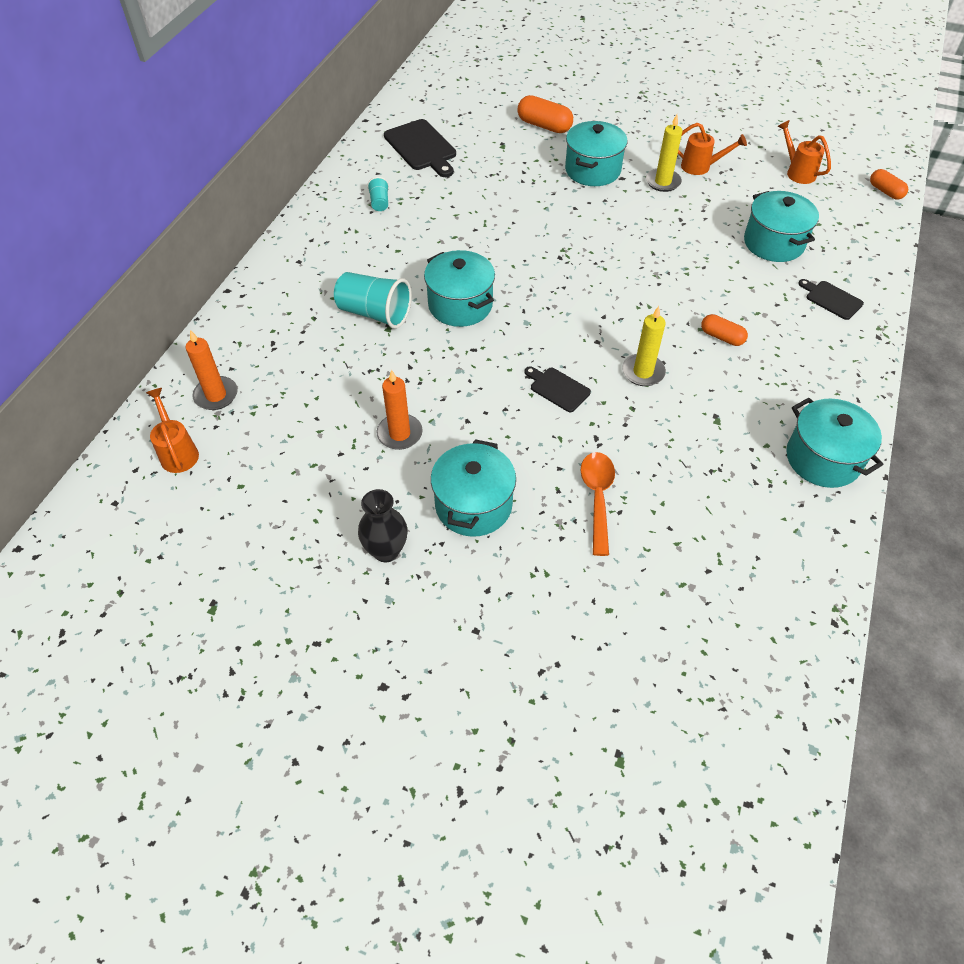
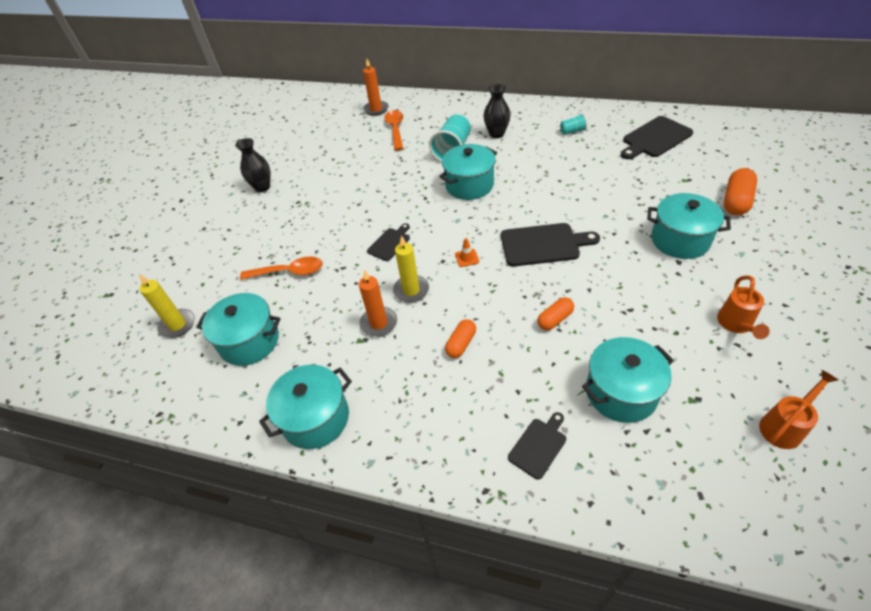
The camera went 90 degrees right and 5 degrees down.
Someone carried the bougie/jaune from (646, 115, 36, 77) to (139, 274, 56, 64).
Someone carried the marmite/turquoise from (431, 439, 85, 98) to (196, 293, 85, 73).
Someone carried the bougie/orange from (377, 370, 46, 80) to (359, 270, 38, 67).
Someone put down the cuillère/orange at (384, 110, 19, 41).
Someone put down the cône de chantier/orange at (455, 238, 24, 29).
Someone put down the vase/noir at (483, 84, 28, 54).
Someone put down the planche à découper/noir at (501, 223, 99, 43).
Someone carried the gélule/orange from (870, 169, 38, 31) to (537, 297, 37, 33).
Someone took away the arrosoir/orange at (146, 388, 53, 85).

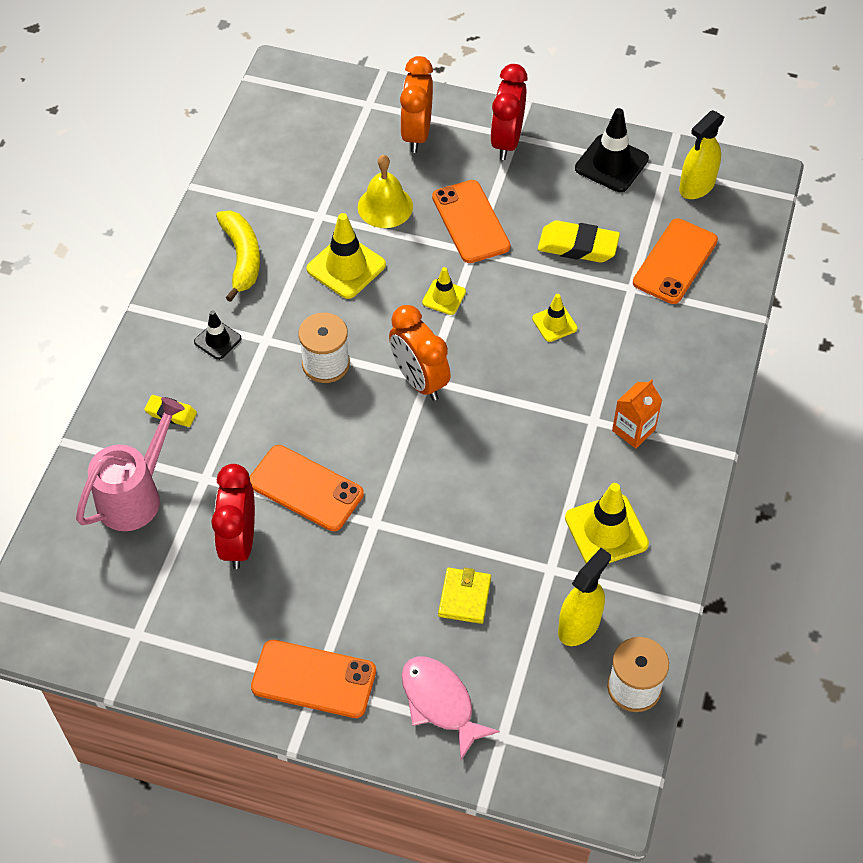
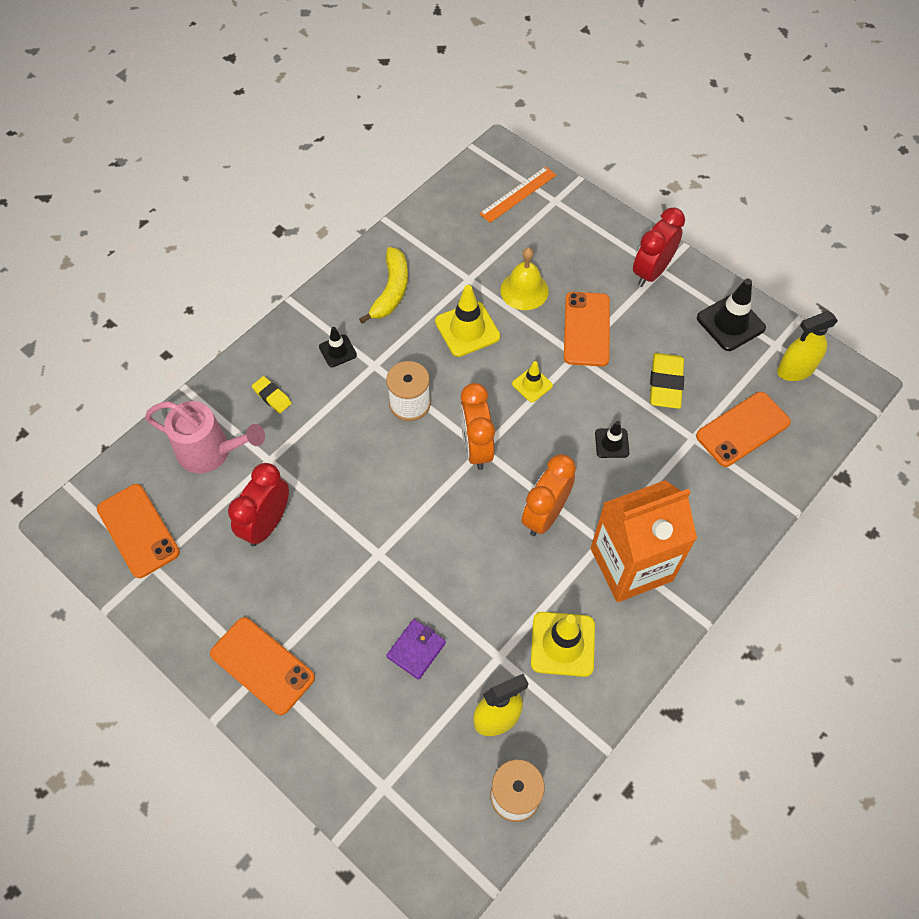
The camera went 25 degrees right and 5 degrees up.
Someone carried the téléphone/orange from (249, 445, 115, 86) to (97, 484, 83, 94).
Someone rotated the arrosoir/rose at (76, 397, 109, 134) by 45 degrees clockwise.
Someone repainted the portefeuille/jaune at (438, 568, 53, 56), which became the portefeuille/violet at (386, 619, 60, 61).
Someone put down the règle/orange at (479, 166, 77, 57).
Someone carried the réveil/orange from (400, 56, 33, 97) to (522, 454, 54, 82).
Someone scaled the brique de lait/orange at (612, 379, 50, 70) by 2.20.
Someone repainted the cône de chantier/jaune at (532, 294, 46, 48), which became the cône de chantier/noir at (595, 421, 34, 37).
Someone rotated the gomme/jaune at (538, 220, 82, 43) by 60 degrees clockwise.
Someone took away the poisson/rose at (402, 656, 98, 104).

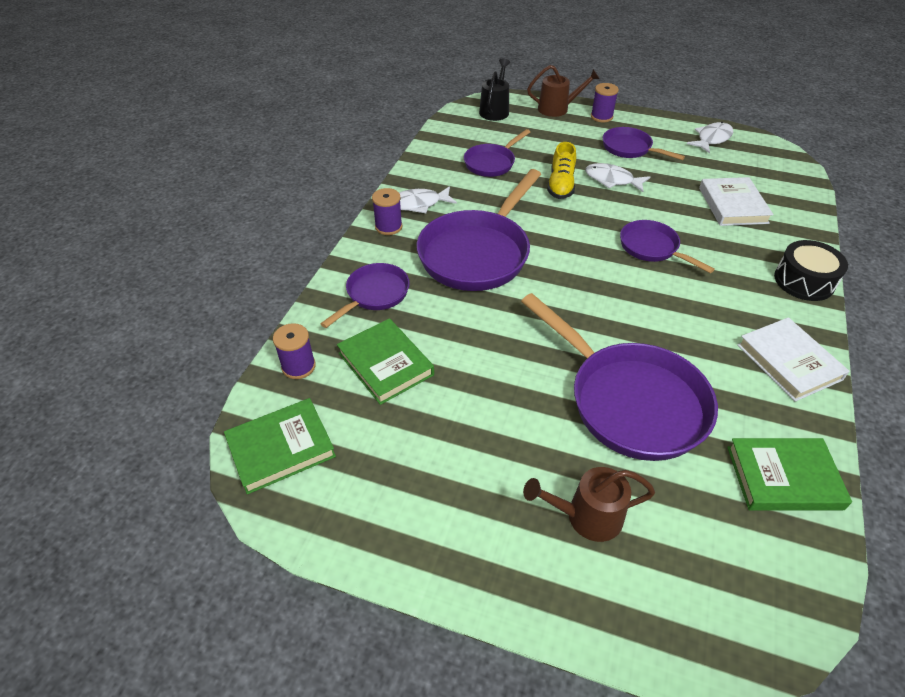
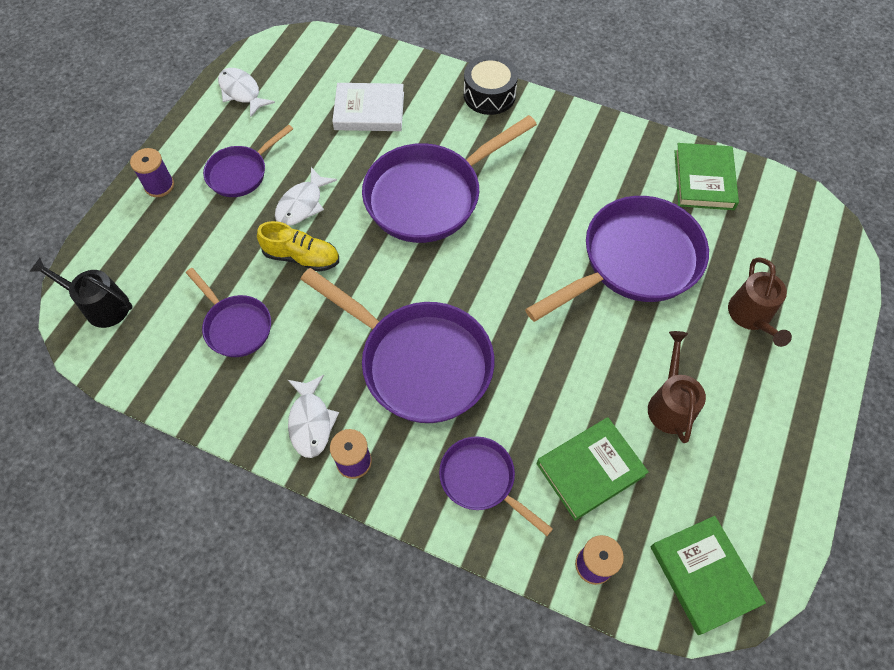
The camera went 85 degrees left and 15 degrees up.
Someone scaled the poêle/violet at (620, 220, 95, 53) by 1.86.
Someone carried the arrosoir/marron from (527, 65, 73, 52) to (648, 331, 58, 112).
Someone took away the livre/blanc at (737, 317, 113, 85).

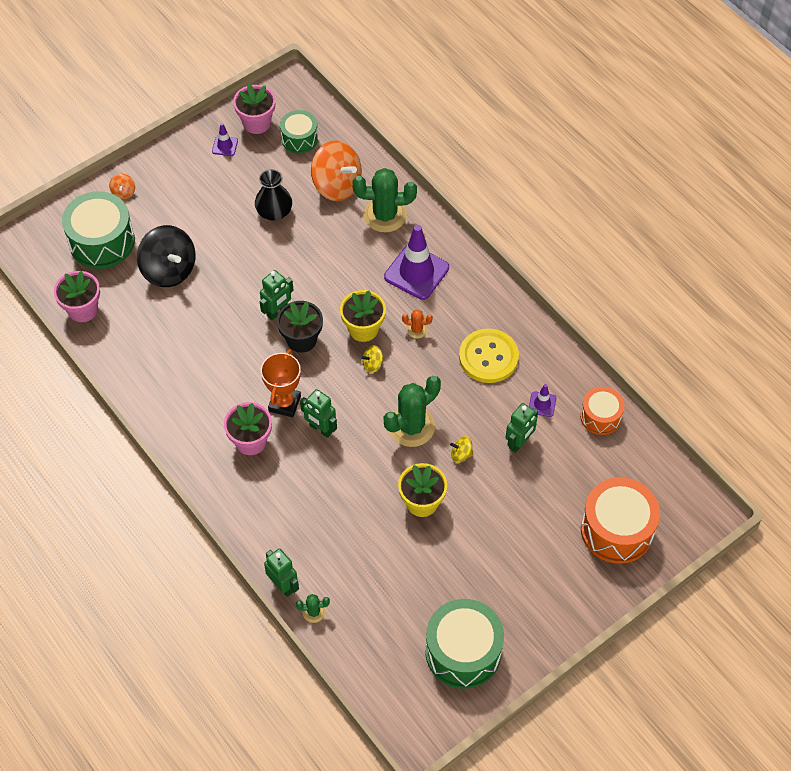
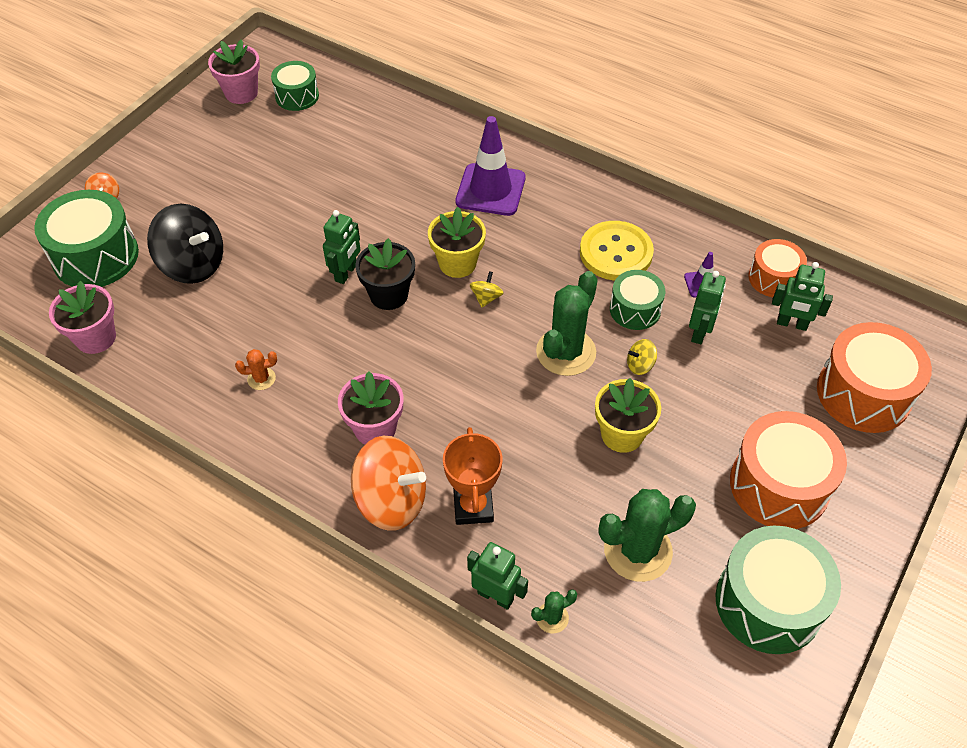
The camera went 20 degrees left and 5 degrees down.
Someone carried the cactus/orange from (402, 309, 31, 30) to (235, 349, 42, 41).
Someone carried the toupie/orange from (311, 140, 51, 61) to (351, 436, 75, 95).
Someone carried the trophée/orange from (261, 349, 40, 68) to (443, 427, 59, 98).
Someone rotated the toupie/jaune at (361, 345, 23, 28) by 150 degrees clockwise.
Someone carried the cactus/vert from (353, 168, 64, 64) to (598, 489, 98, 93).
Someone put down the tambour/vert at (610, 270, 55, 60).
Someone put down the tambour/orange at (730, 411, 117, 118).
Someone carried the robot/vert from (300, 389, 37, 49) to (772, 262, 61, 69).
Someone took away the cône de chantier/violet at (212, 123, 26, 33).
Someone took away the vase/noir at (255, 169, 37, 51).

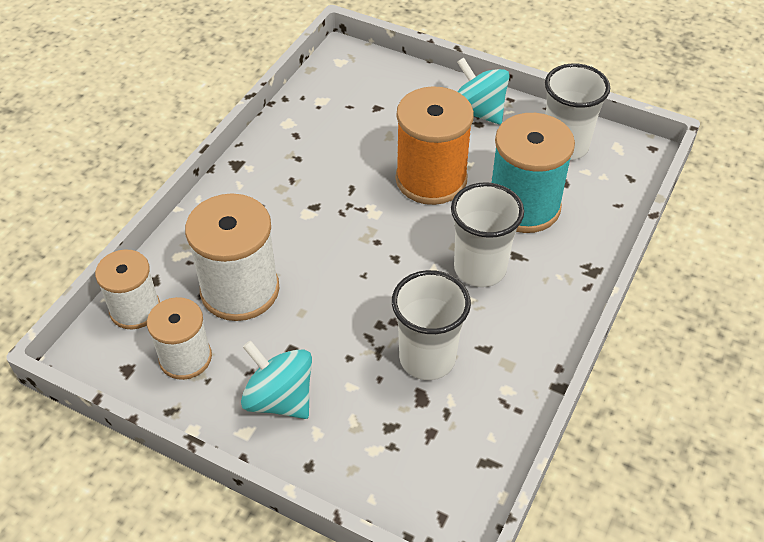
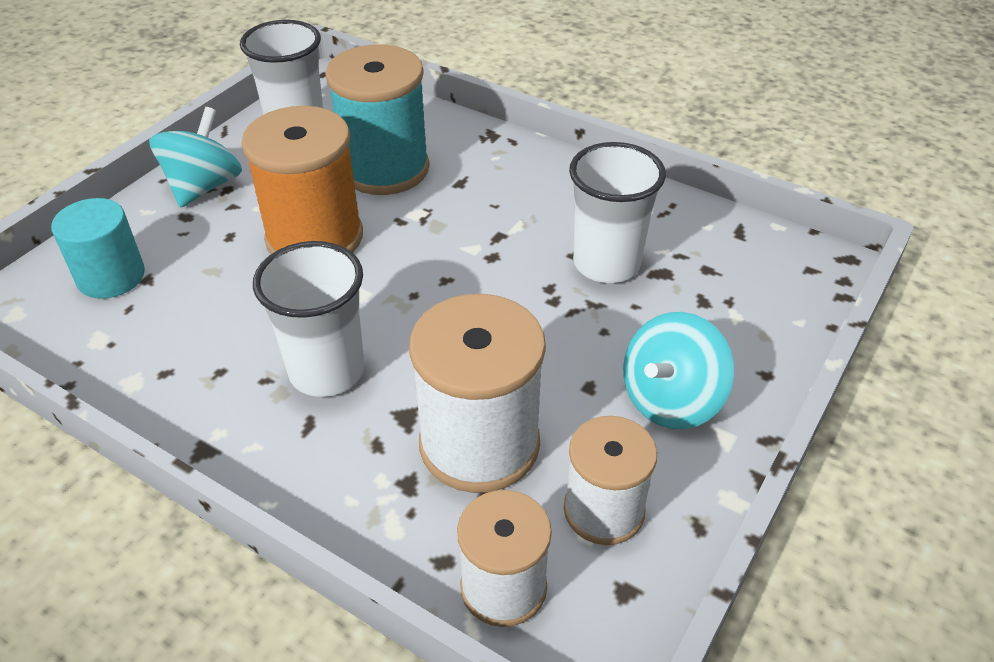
The camera went 85 degrees left and 5 degrees down.
Someone put down the cylindre/turquoise at (51, 198, 94, 101).
Someone rotated the toupie/turquoise at (457, 57, 53, 67) by 150 degrees clockwise.
Someone carried the gobelet/blanc from (451, 182, 73, 105) to (253, 241, 112, 156).

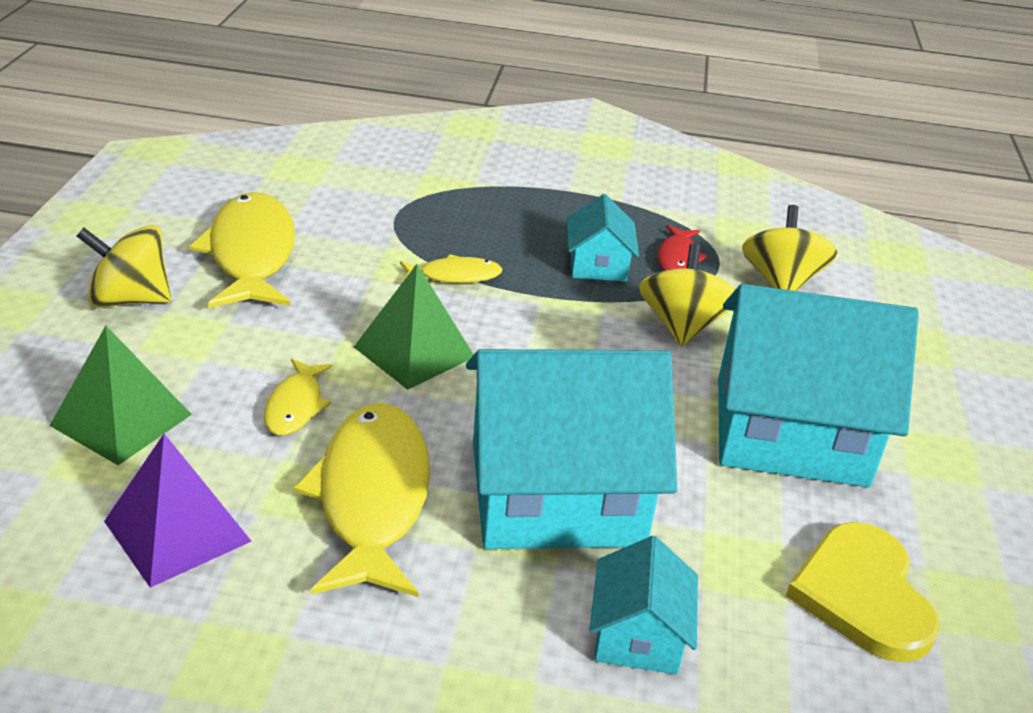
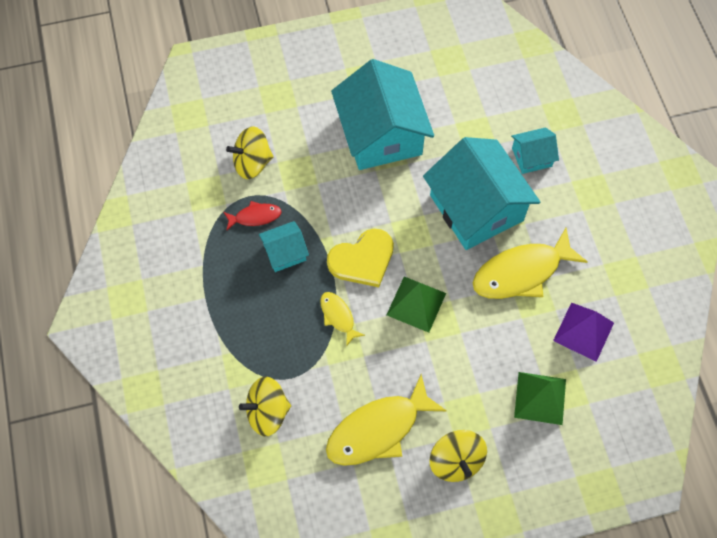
The camera went 110 degrees left and 30 degrees up.
Someone carried the toupie/jaune from (639, 244, 97, 102) to (239, 376, 52, 60).
Someone carried the cœur/jaune from (786, 522, 154, 141) to (327, 229, 67, 58).
Someone took away the poisson/jaune at (264, 359, 69, 77).

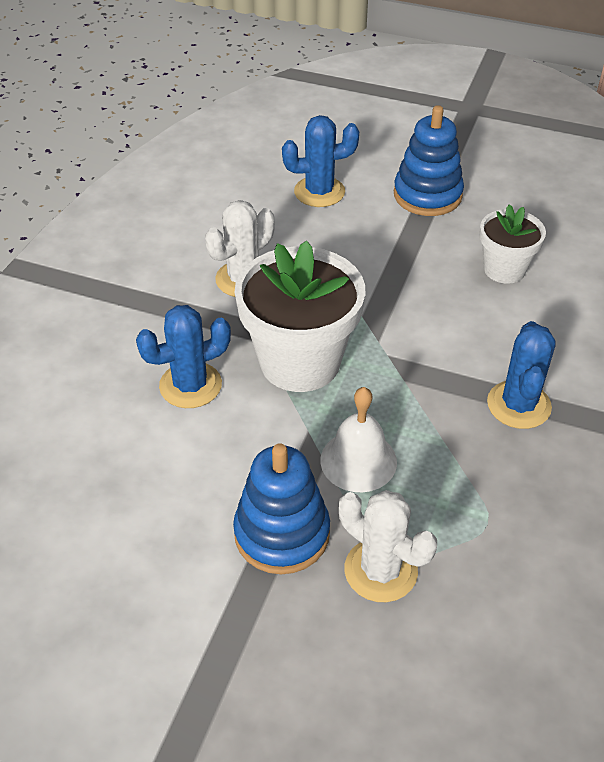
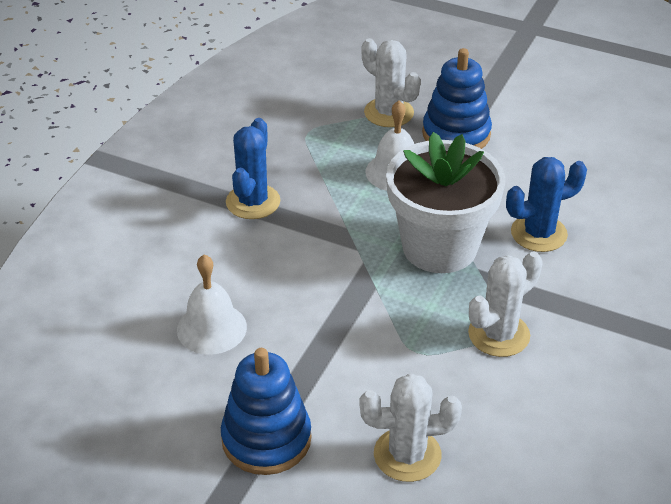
The camera went 175 degrees left and 5 degrees down.
Someone swapped the pot de fleurs/blanc at (480, 204, 66, 80) for the cloche/blanc at (177, 254, 70, 101).
Someone repainted the cactus/bleu at (282, 115, 77, 92), which became the cactus/blanc at (359, 373, 103, 109).

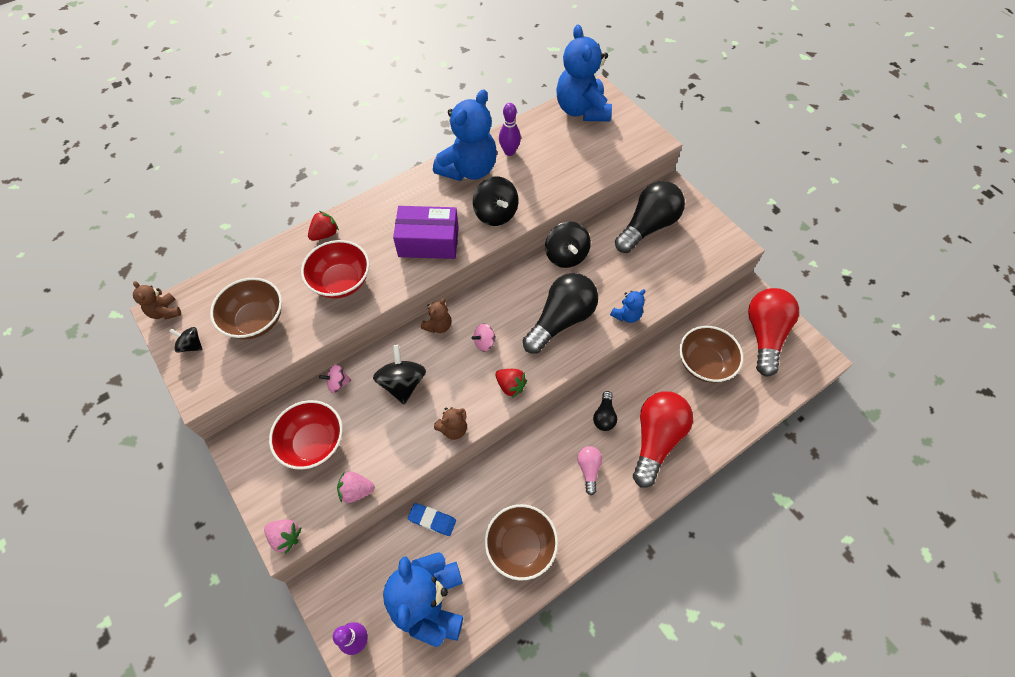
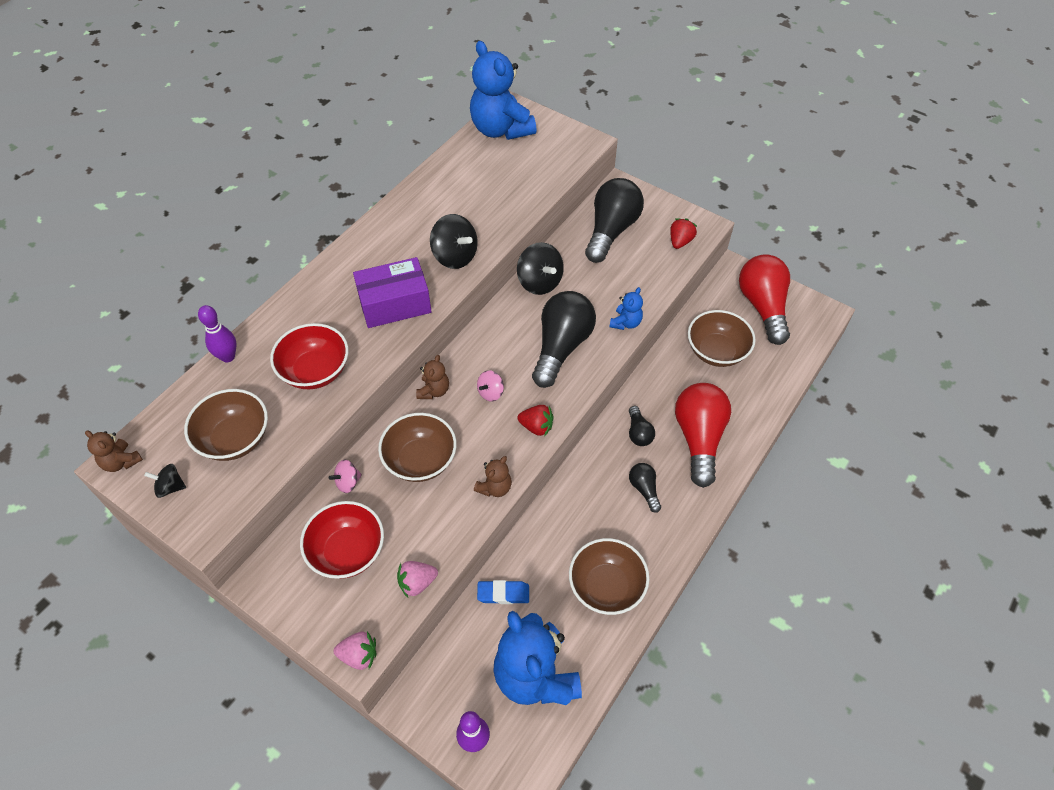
The camera went 20 degrees left and 5 degrees down.
Someone carried the quille/violet from (499, 103, 22, 53) to (198, 305, 38, 57).
Someone swapped the toupie/noir at (373, 345, 53, 59) for the bol/marron at (378, 413, 78, 69).
Someone repainted the ampoule/rose at (577, 446, 25, 49), which became the ampoule/noir at (629, 463, 32, 50).
Someone carried the fraise/rouge from (308, 211, 31, 30) to (670, 218, 27, 31).
Someone took away the ours en peluche/bleu at (433, 89, 64, 92).

